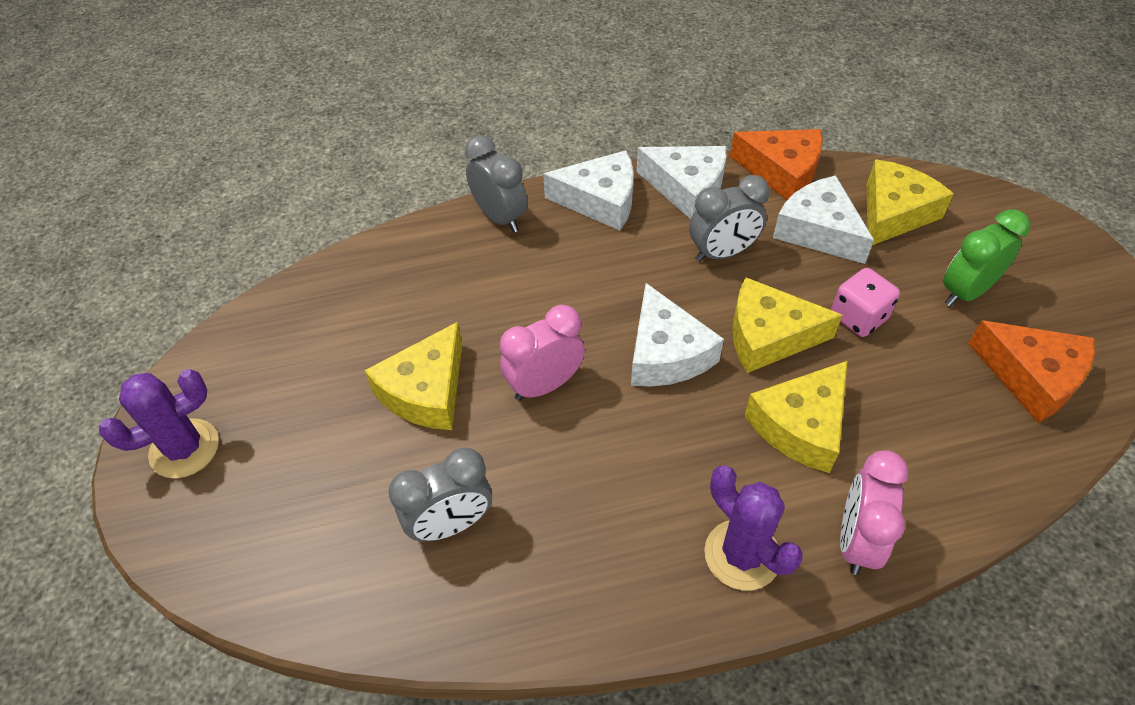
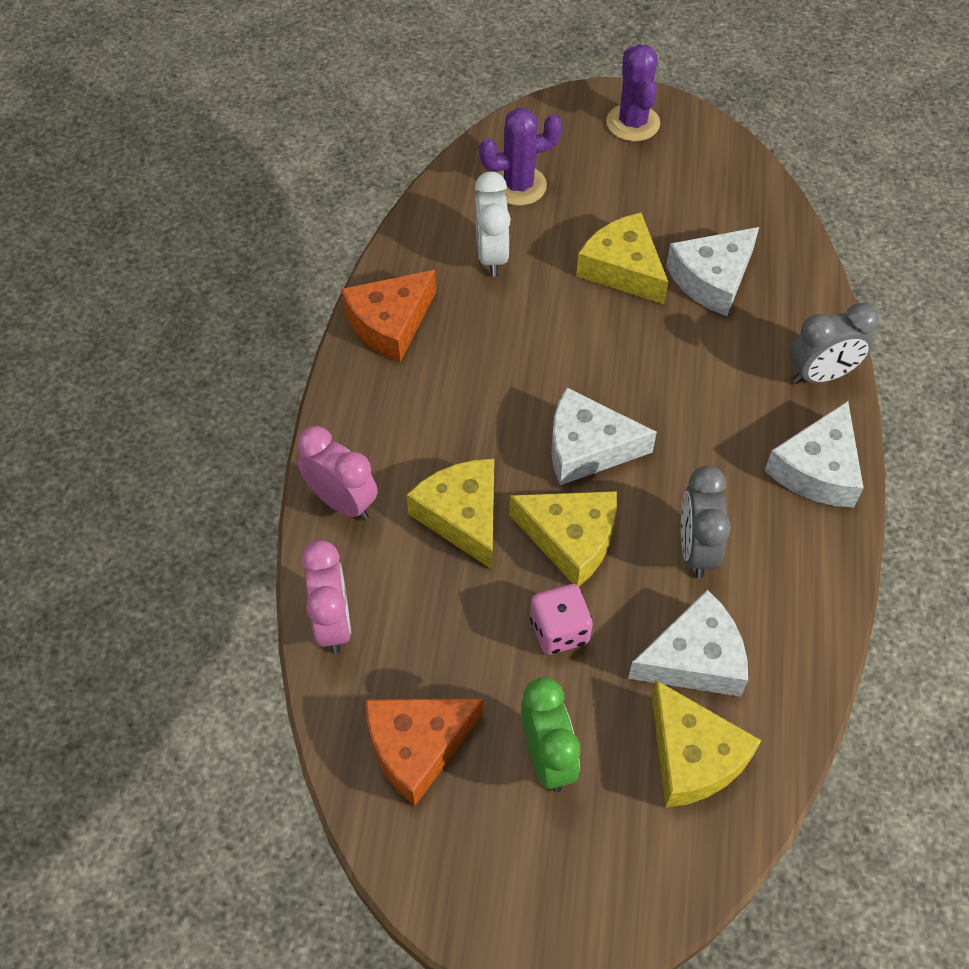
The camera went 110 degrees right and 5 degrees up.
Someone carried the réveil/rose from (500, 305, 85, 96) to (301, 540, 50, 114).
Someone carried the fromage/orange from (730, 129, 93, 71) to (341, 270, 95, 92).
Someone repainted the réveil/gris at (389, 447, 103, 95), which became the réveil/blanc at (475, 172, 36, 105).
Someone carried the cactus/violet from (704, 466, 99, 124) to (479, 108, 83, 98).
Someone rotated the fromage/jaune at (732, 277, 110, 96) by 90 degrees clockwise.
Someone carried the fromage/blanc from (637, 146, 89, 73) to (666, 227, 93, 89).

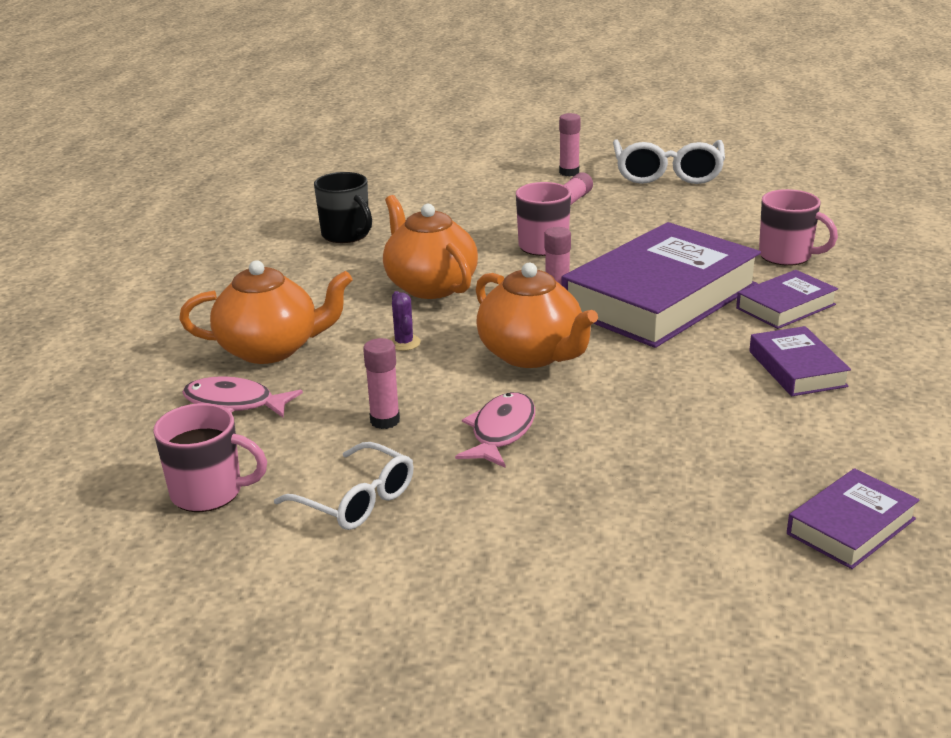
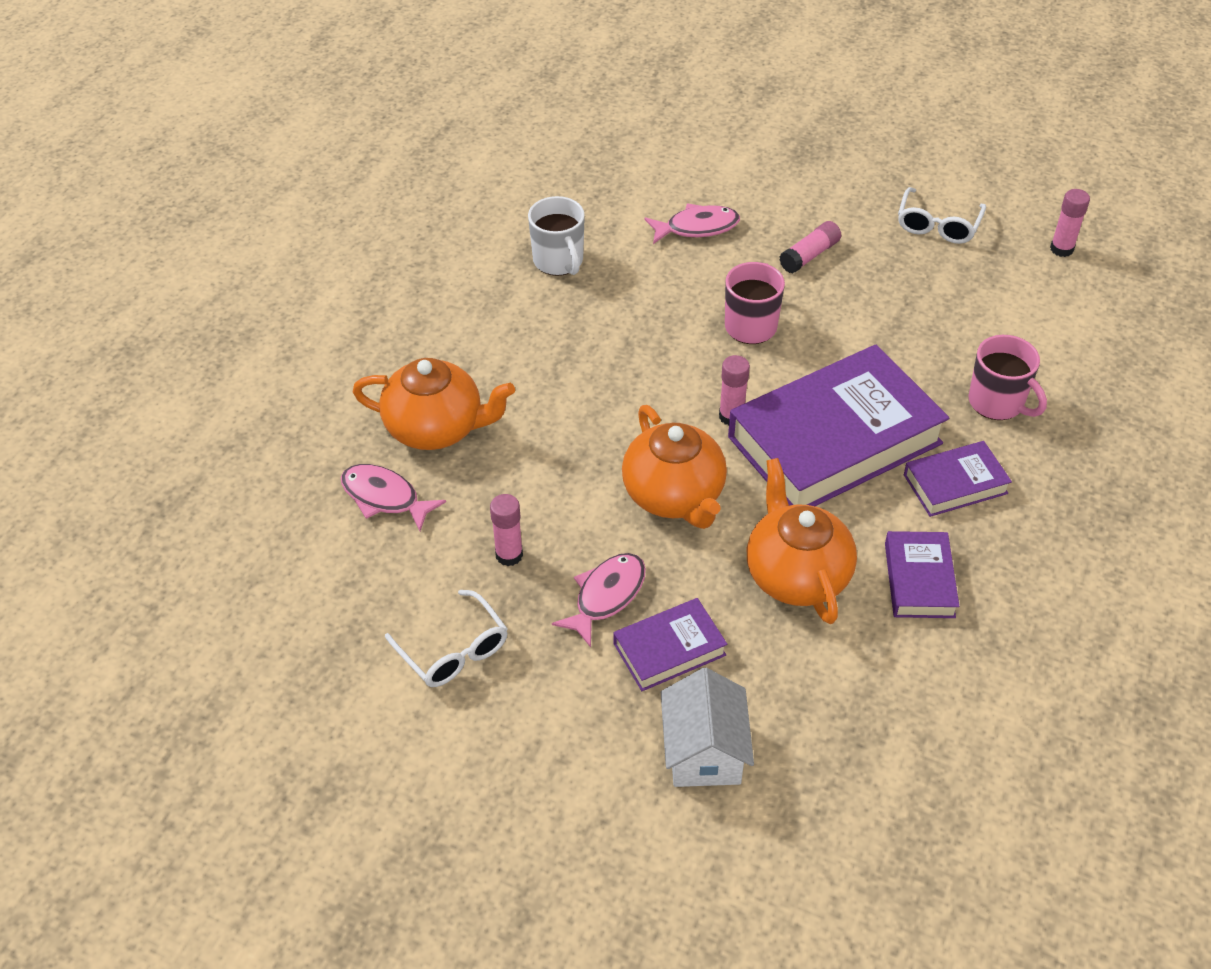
The camera went 15 degrees right and 20 degrees up.
Someone repainted the tasse/noir at (314, 172, 58, 71), which became the tasse/blanc at (528, 196, 57, 80).
Someone carried the livre/violet from (787, 468, 132, 101) to (614, 598, 113, 93).
Someone put down the poisson/rose at (644, 204, 96, 40).
Someone put down the maison/blanc at (661, 668, 93, 119).
Someone carried the théière/orange from (383, 195, 95, 104) to (747, 458, 110, 166).
Someone scaled the lunettes/blanc at (613, 140, 112, 44) by 0.66.
Someone carried the bâton de colle/rose from (559, 113, 22, 63) to (1050, 189, 40, 68).
Someone took away the tasse/rose at (153, 403, 114, 109).
Someone took away the cactus/violet at (389, 291, 32, 60).

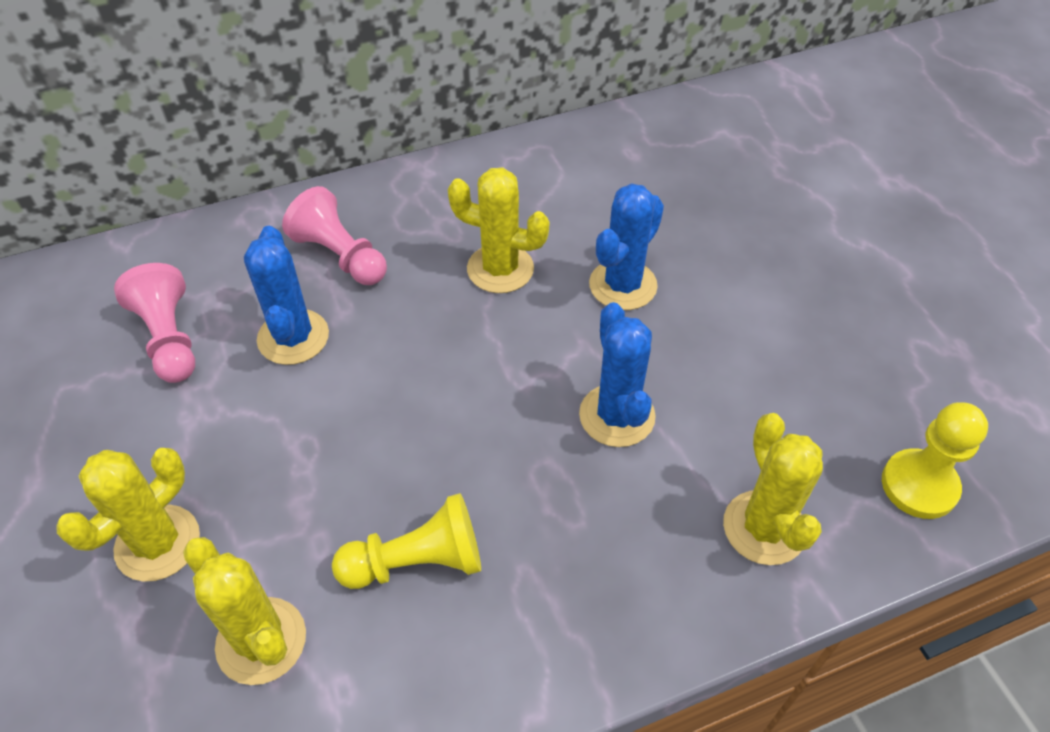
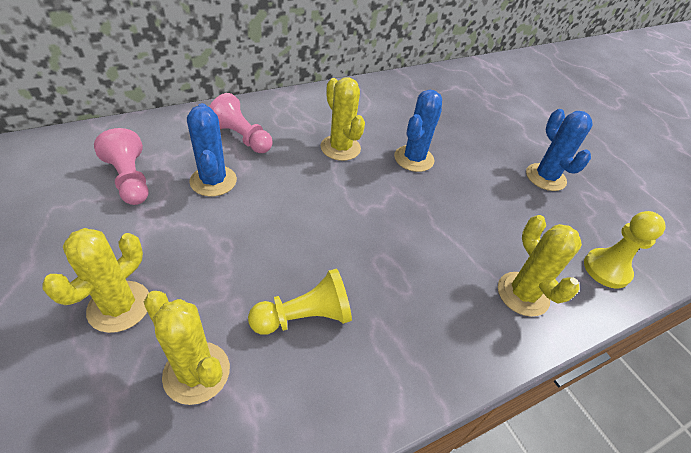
The camera went 10 degrees left and 5 degrees down.
Someone rotated the cactus/jaune at (448, 167, 102, 126) by 45 degrees clockwise.
Someone carried the cactus/bleu from (579, 302, 77, 145) to (526, 109, 67, 82).

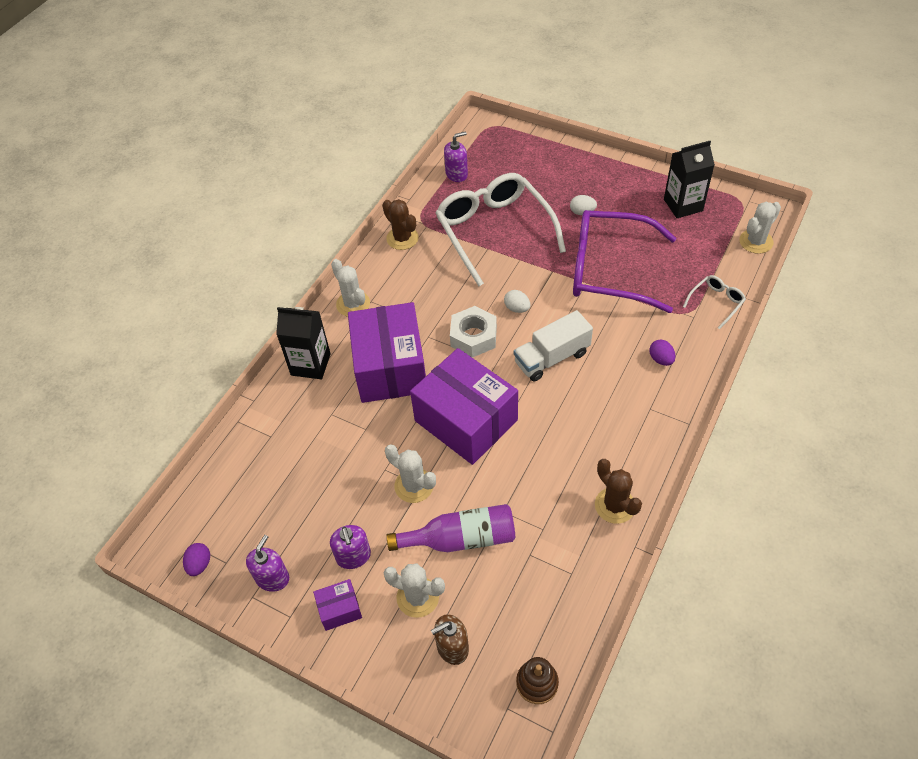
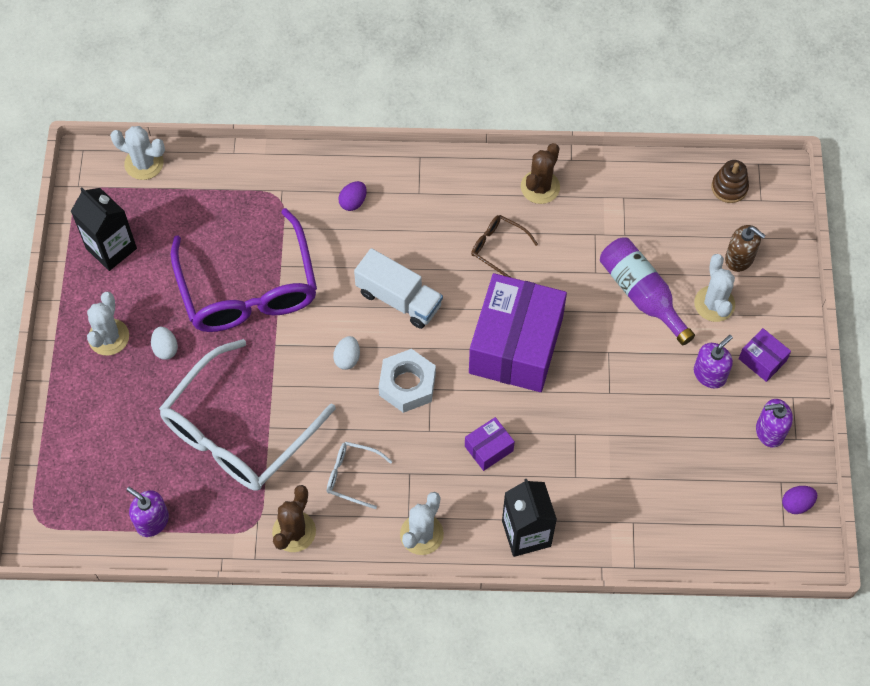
The camera went 120 degrees left and 10 degrees up.
Someone carried the cactus/blanc from (385, 444, 51, 59) to (87, 291, 42, 64).
Someone carried the lunettes/blanc from (683, 275, 63, 54) to (327, 442, 65, 67).
Someone scaled the boîte/violet at (348, 302, 78, 101) by 0.42.
Someone put down the lunettes/marron at (471, 215, 67, 63).

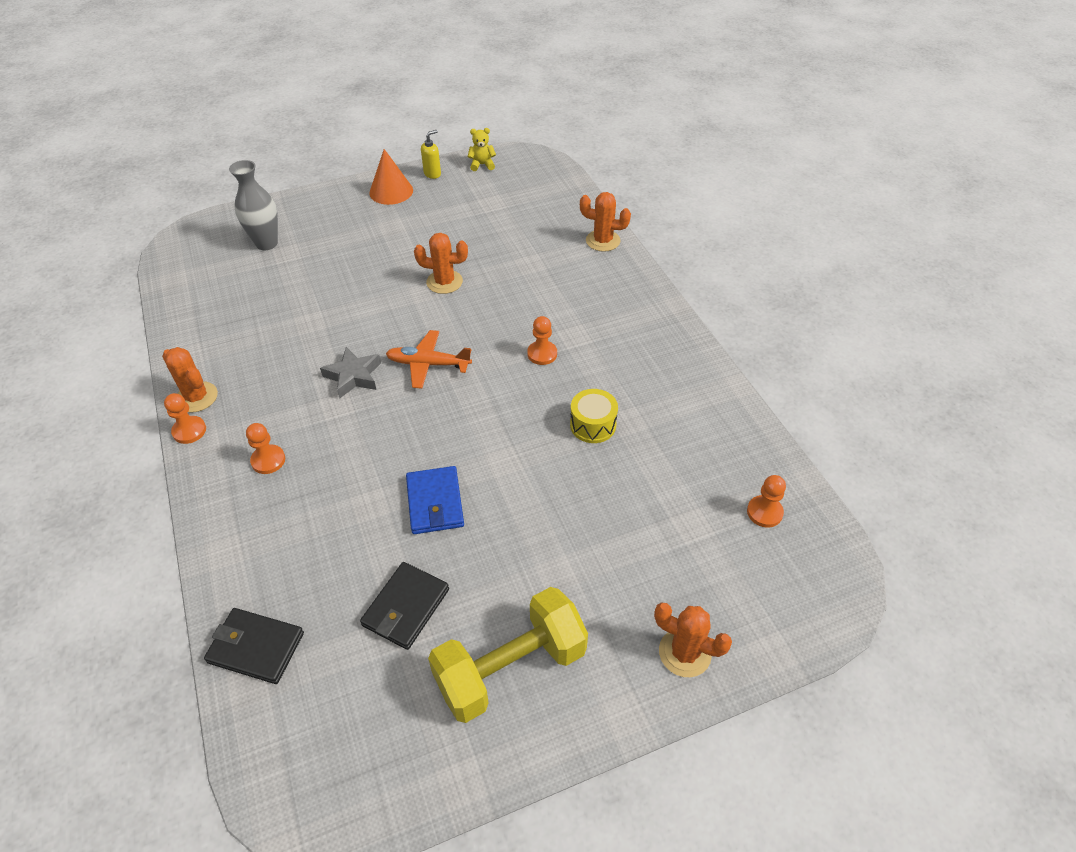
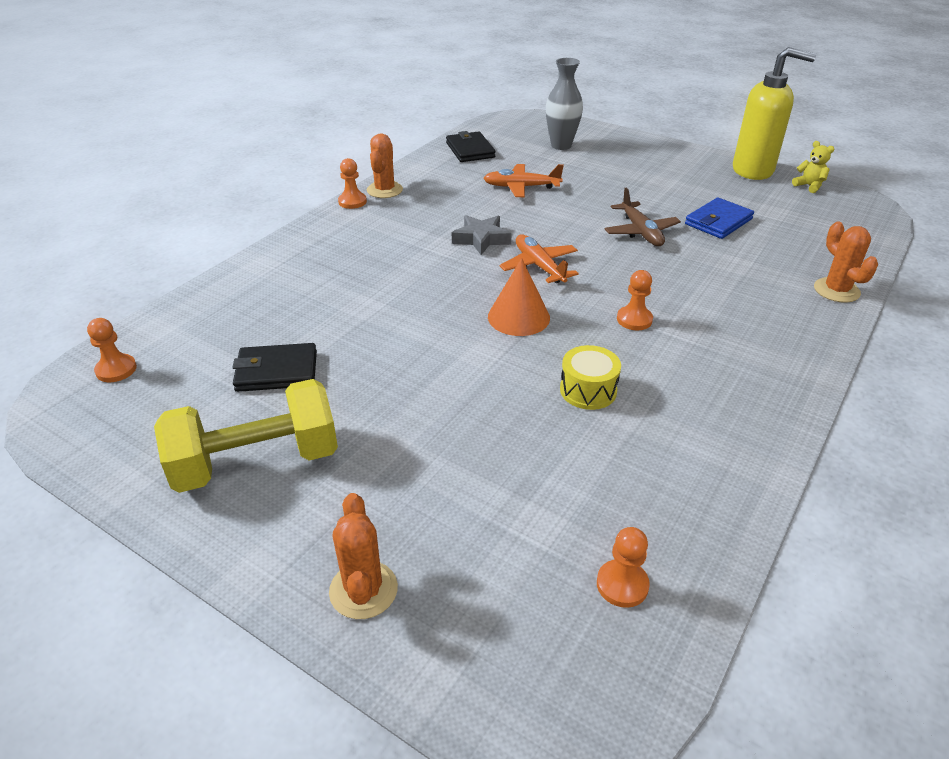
The camera went 55 degrees right and 10 degrees down.
Someone carried the pion/orange from (246, 423, 39, 51) to (87, 318, 50, 64).
Someone rotated the haltère/jaune at (428, 587, 160, 136) by 45 degrees counterclockwise.
Someone carried the portefeuille/noir from (204, 608, 100, 76) to (446, 131, 49, 31).
Someone put down the avion/orange at (484, 164, 80, 33).
Someone carried the cône/orange from (369, 149, 44, 56) to (488, 258, 62, 78).
Someone swapped the cactus/orange at (414, 233, 54, 61) for the avion/marron at (605, 188, 76, 58).
Someone carried the portefeuille/bleu from (406, 466, 58, 68) to (685, 197, 69, 42).
Someone scaled the distributeur de savon/jaune at (421, 130, 20, 49) by 2.37.

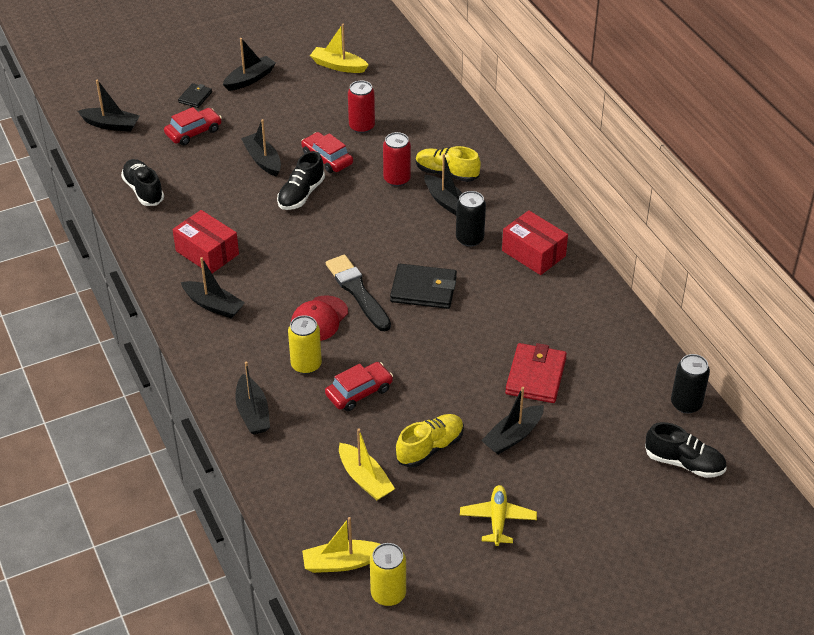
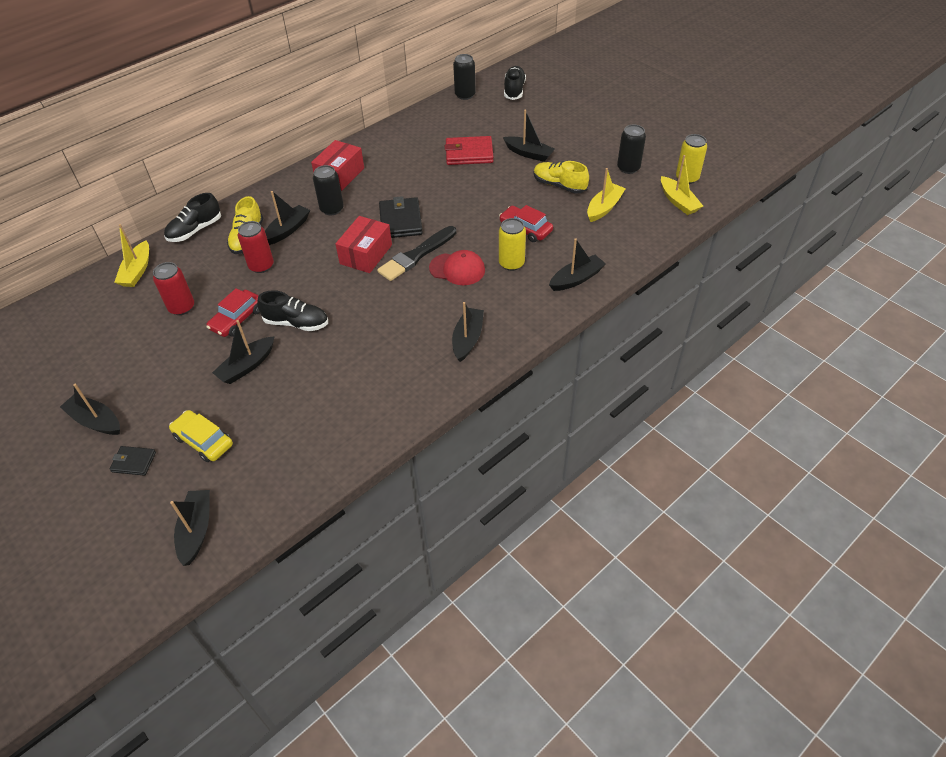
The camera went 105 degrees left and 5 degrees up.
Someone carried the bateau/jaune from (310, 24, 59, 49) to (114, 224, 35, 63).
Someone carried the chaussure/noir from (121, 159, 43, 47) to (164, 193, 57, 49).
Someone repainted the voiture/rouge at (164, 107, 58, 38), which became the voiture/jaune at (169, 410, 64, 52).
Someone carried the boîte/rouge from (172, 210, 67, 63) to (335, 216, 57, 57).
Someone put down the canette/noir at (617, 124, 29, 50).
Someone took away the avion/jaune at (460, 485, 77, 61).

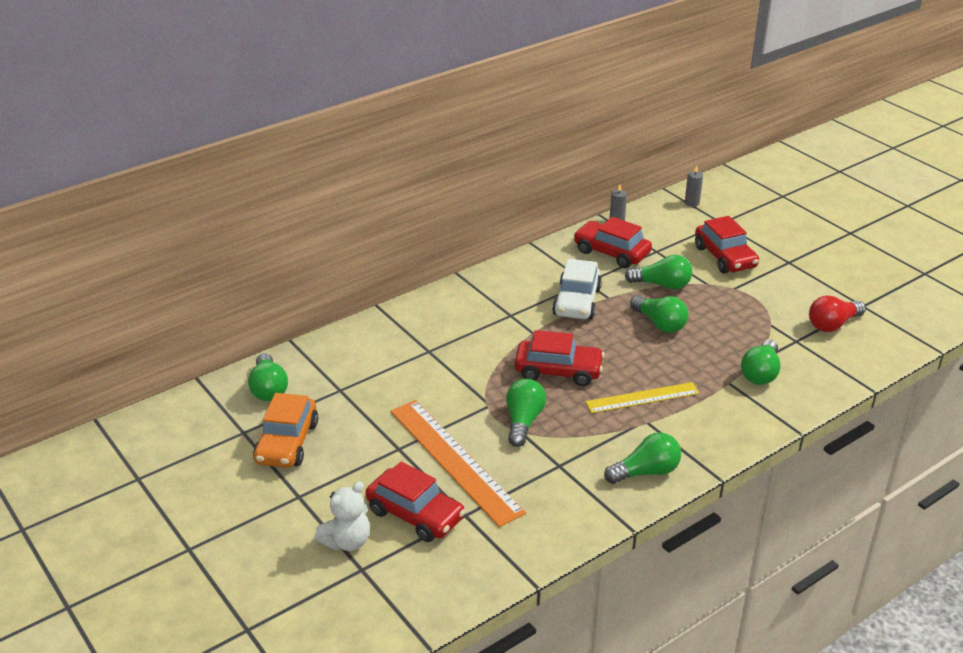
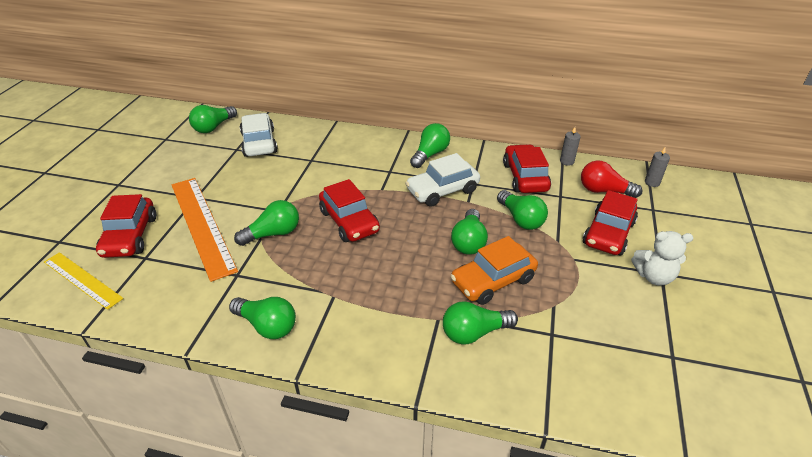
The camera went 50 degrees right and 5 degrees up.
Someone carried the règle/jaune from (585, 382, 115, 31) to (44, 252, 79, 58).
Someone rotated the règle/orange at (390, 400, 136, 127) by 45 degrees counterclockwise.
Someone put down the voiture/blanc at (240, 113, 38, 44).
Someone put down the ampoule/vert at (410, 123, 40, 45).
Someone carried the voiture/orange from (253, 393, 65, 75) to (450, 236, 88, 69).
Someone carried the ampoule/rouge from (809, 295, 57, 37) to (581, 160, 61, 38).
Someone carried the ours en peluche/blanc from (315, 481, 55, 70) to (631, 231, 62, 54).

